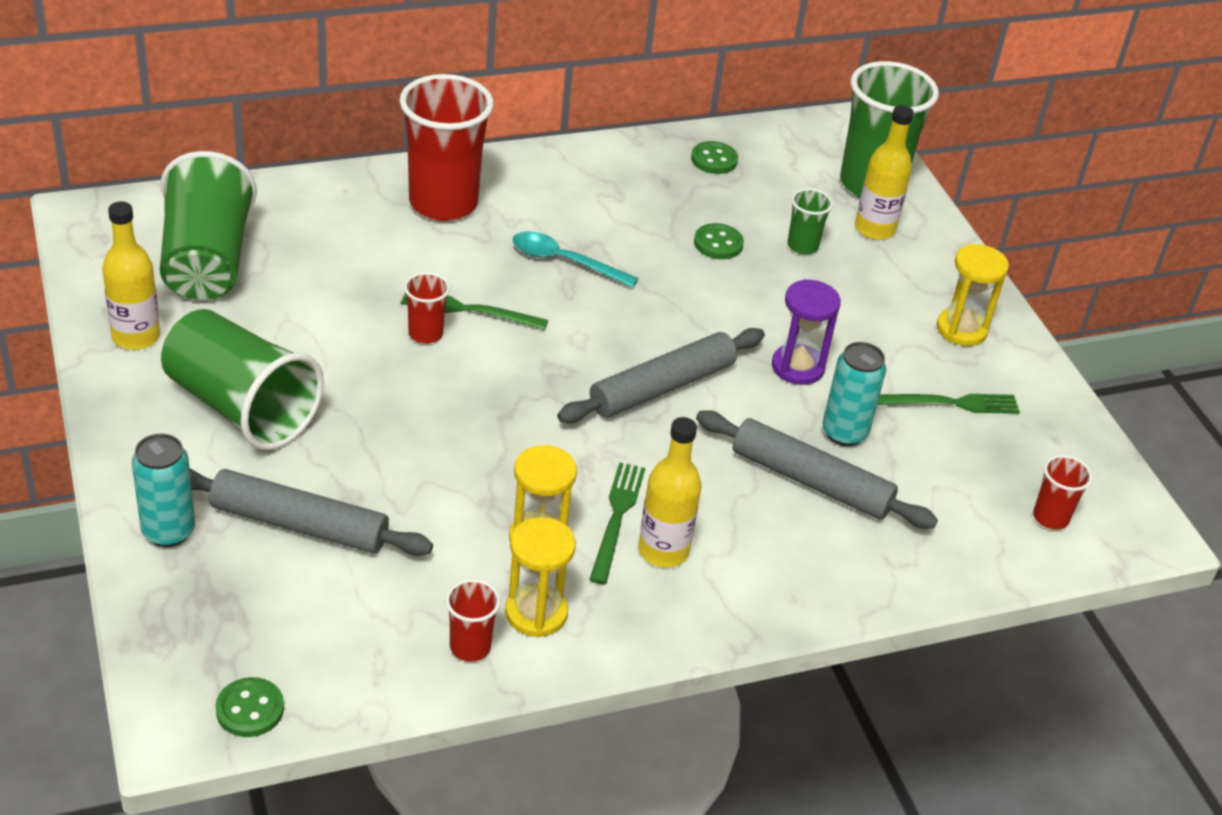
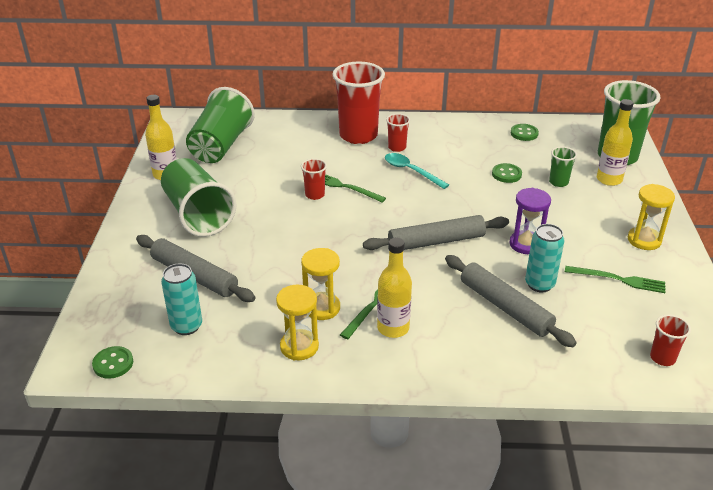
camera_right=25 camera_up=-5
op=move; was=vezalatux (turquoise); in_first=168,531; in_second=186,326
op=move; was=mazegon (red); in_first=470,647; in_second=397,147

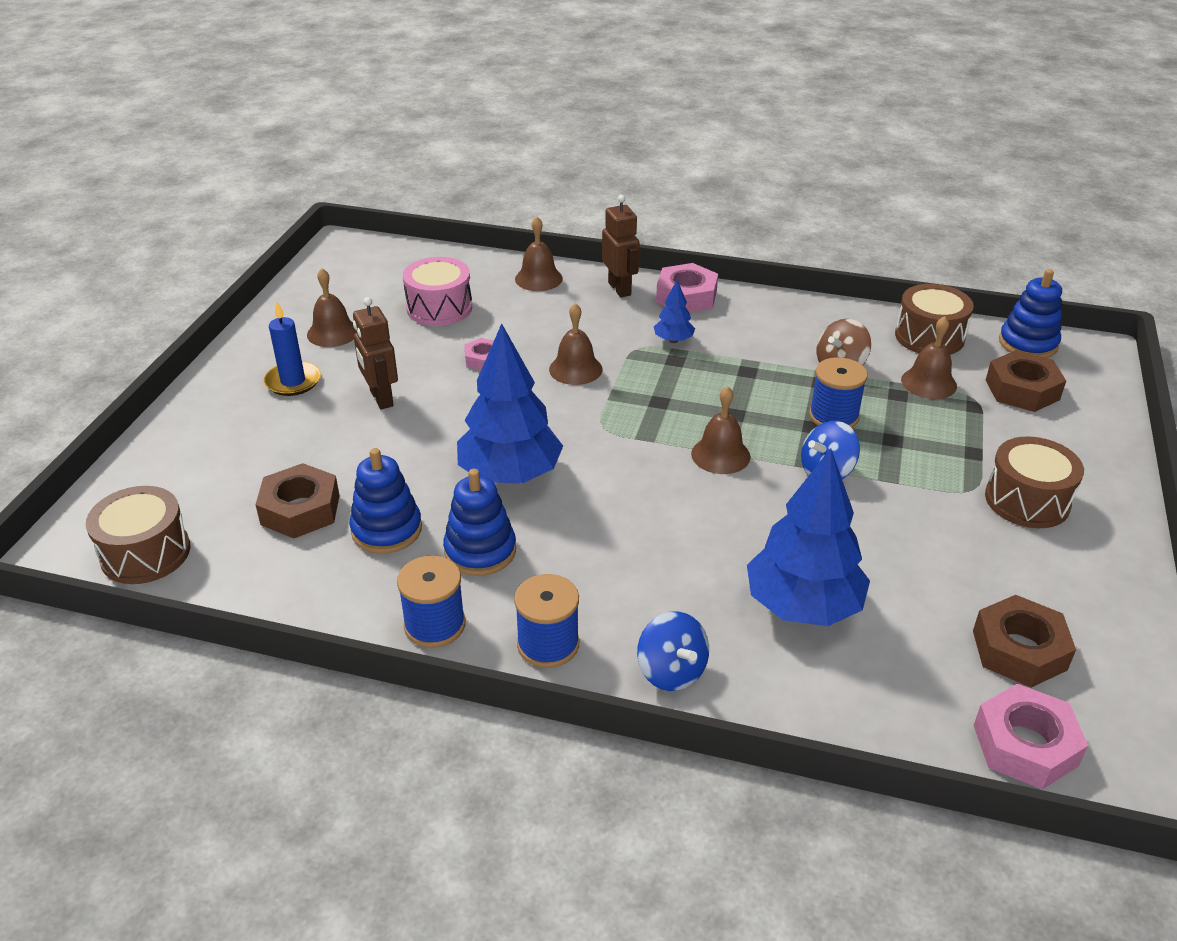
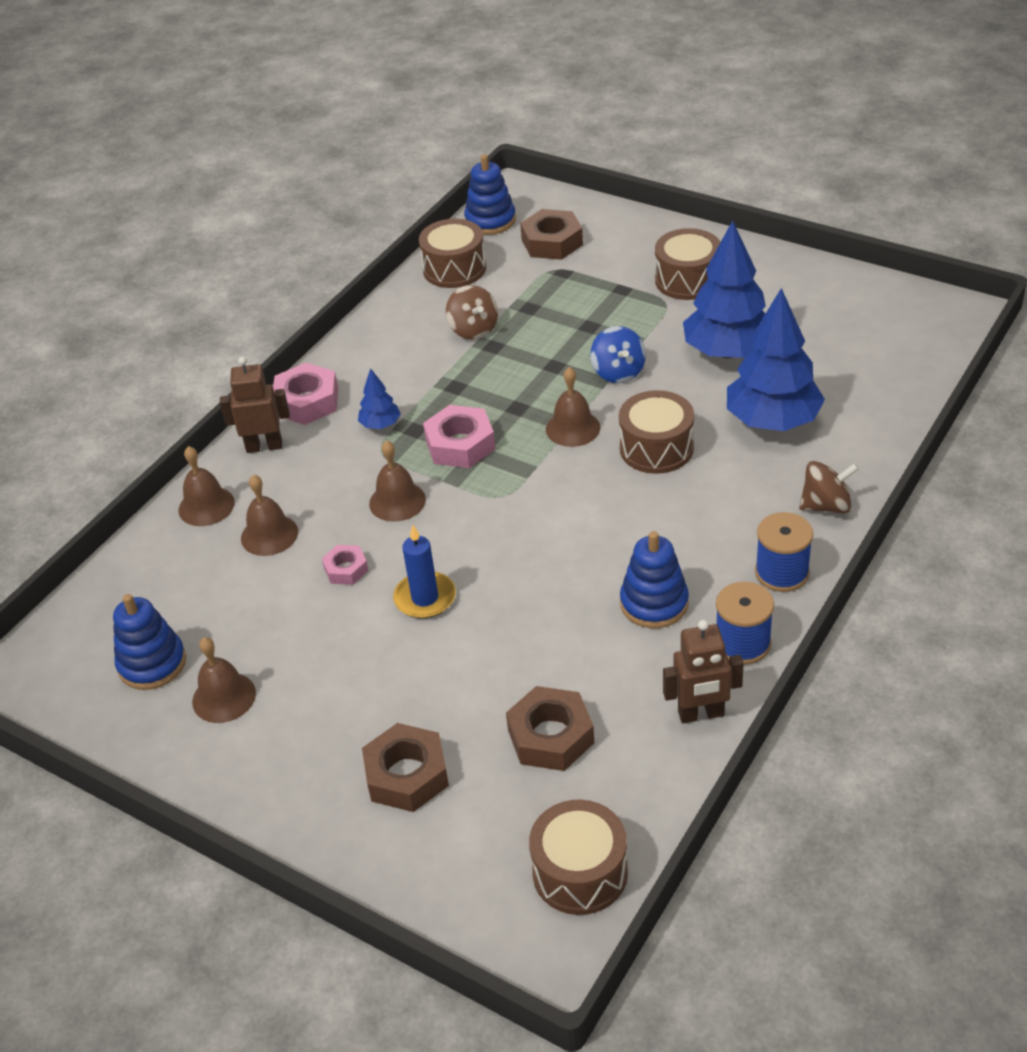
camera_right=-70 camera_up=5
op=move; was=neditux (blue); in_first=293,381; in_second=425,598
op=move; was=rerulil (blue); in_first=387,530; in_second=152,664
op=move; was=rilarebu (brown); in_first=381,398; in_second=701,714
op=delete; was=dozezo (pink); in_first=439,308
op=move; was=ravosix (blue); in_first=510,475; in_second=728,352
op=recolor; was=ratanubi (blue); now=ratanubi (brown); in_first=671,671; in_second=826,505
op=delete; was=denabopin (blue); in_first=833,416
op=move; was=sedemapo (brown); in_first=928,383; in_second=269,535
op=move; was=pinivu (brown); in_first=1019,650; in_second=406,775
op=move; was=pinivu (pink); in_first=1025,745; in_second=460,444
op=insert; now=dozezo (brown); in_second=656,448

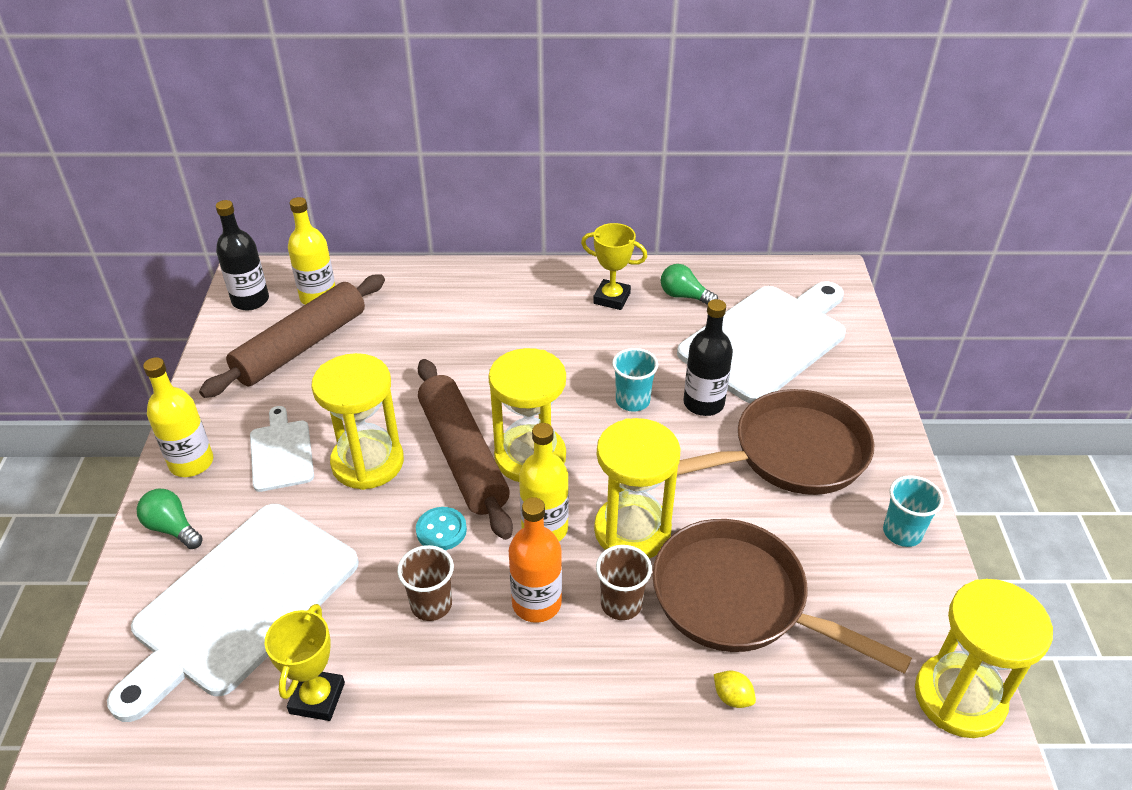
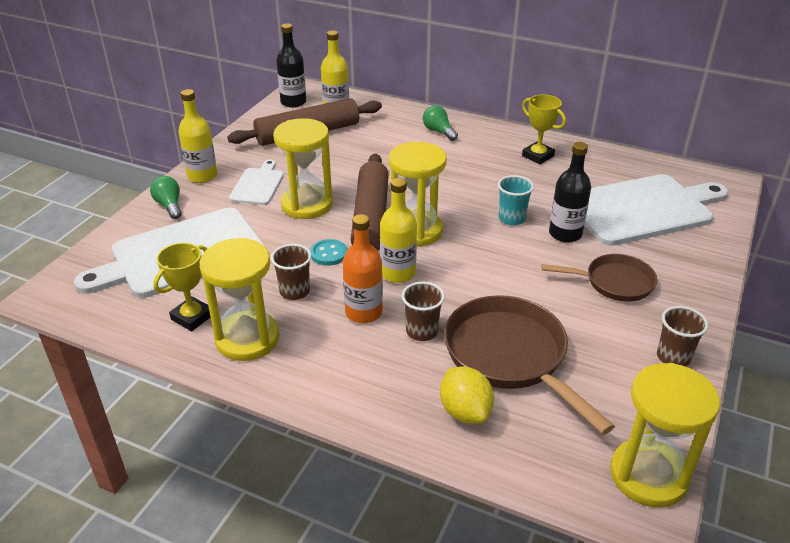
camera_right=25 camera_up=-5
op=move; was=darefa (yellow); in_first=632,531; in_second=247,339
op=move; was=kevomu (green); in_first=684,296; in_second=438,131
op=resize; was=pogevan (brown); in_first=791,454; in_second=614,282; ratio=0.61
op=resize; was=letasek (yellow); in_first=732,697; in_second=465,411; ratio=1.89
op=recolor; was=mazegon (turquoise); now=mazegon (brown); in_first=902,533; in_second=673,357

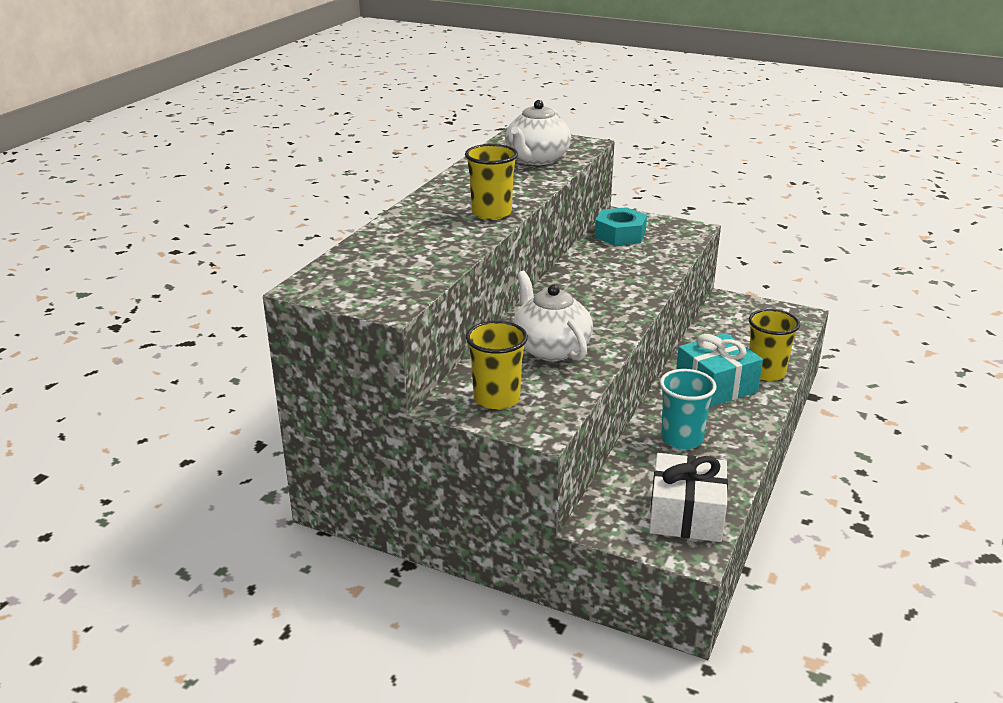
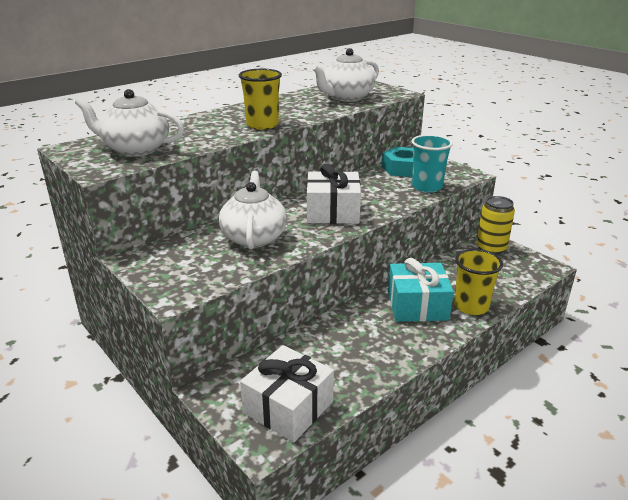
camera_right=25 camera_up=0
op=delete; was=mazegon (yellow); in_first=496,399
op=move; was=mazegon (turquoise); in_first=682,439; in_second=427,187
op=insert; now=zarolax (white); in_second=135,149
op=insert; now=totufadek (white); in_second=333,212
op=insert; now=vezalatux (yellow); in_second=491,248

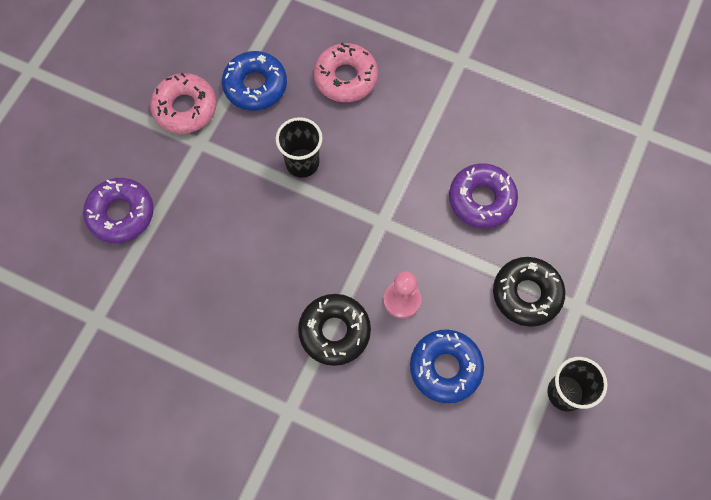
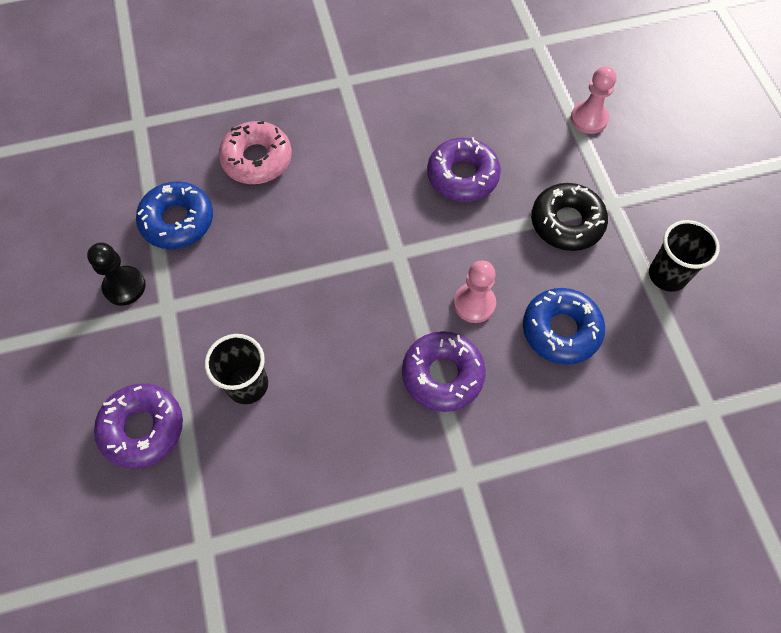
camera_right=-40 camera_up=-5
op=replace; was=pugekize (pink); now=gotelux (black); in_first=185,108; in_second=124,286
op=move; was=mazegon (black); in_first=302,163; in_second=247,385
op=recolor; was=pugekize (black); now=pugekize (purple); in_first=334,331; in_second=442,375
op=insert; now=gotelux (pink); in_second=589,119

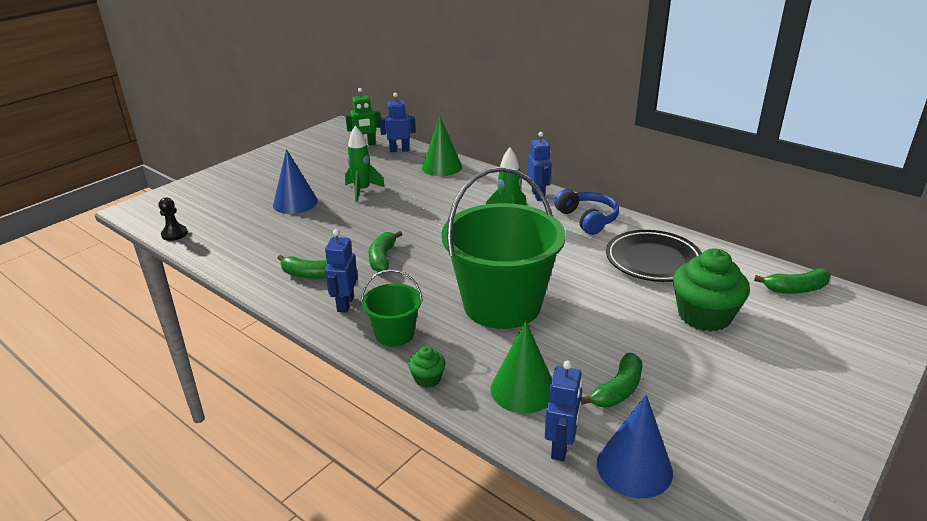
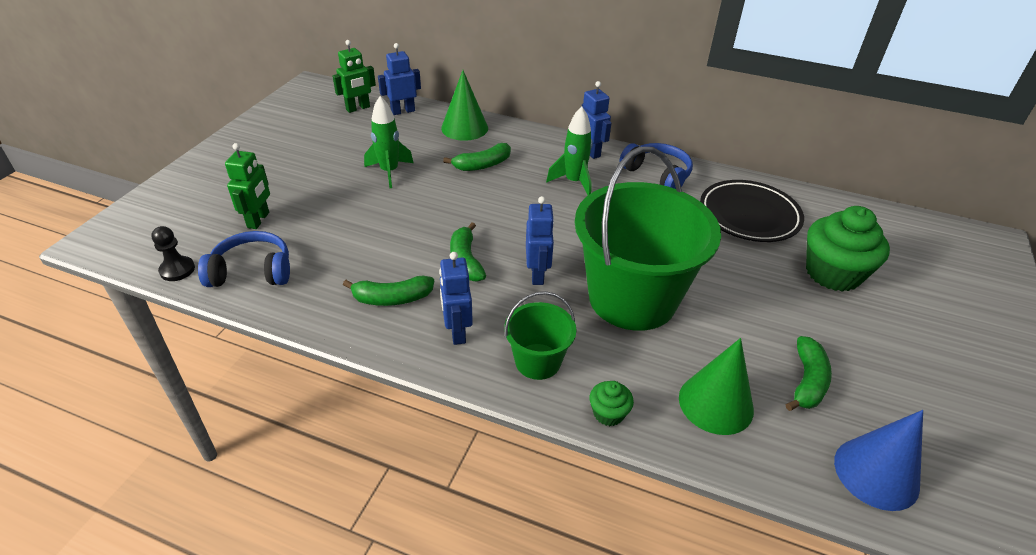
camera_right=-20 camera_up=10
op=delete; was=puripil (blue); in_first=295,203
op=move; was=rilarebu (blue); in_first=561,447; in_second=537,274
op=move; was=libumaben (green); in_first=796,289; in_second=482,165
op=insert; now=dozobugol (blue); in_second=252,271
op=insert; now=rilarebu (green); in_second=259,220

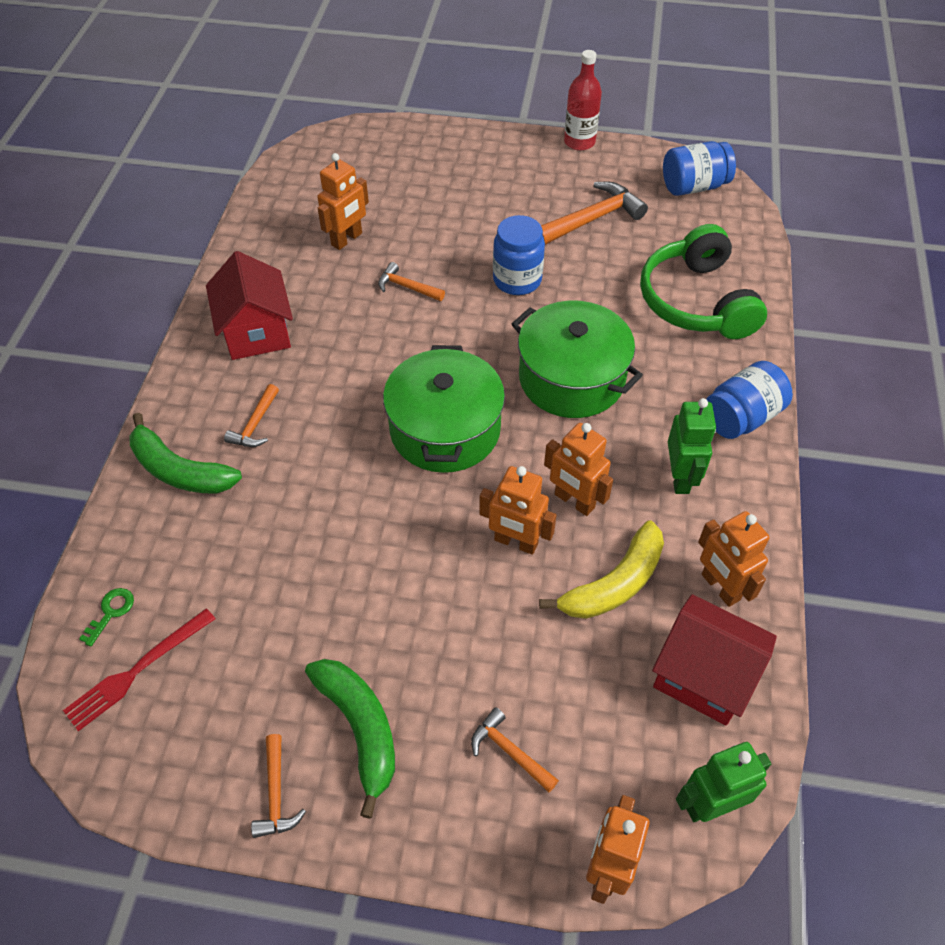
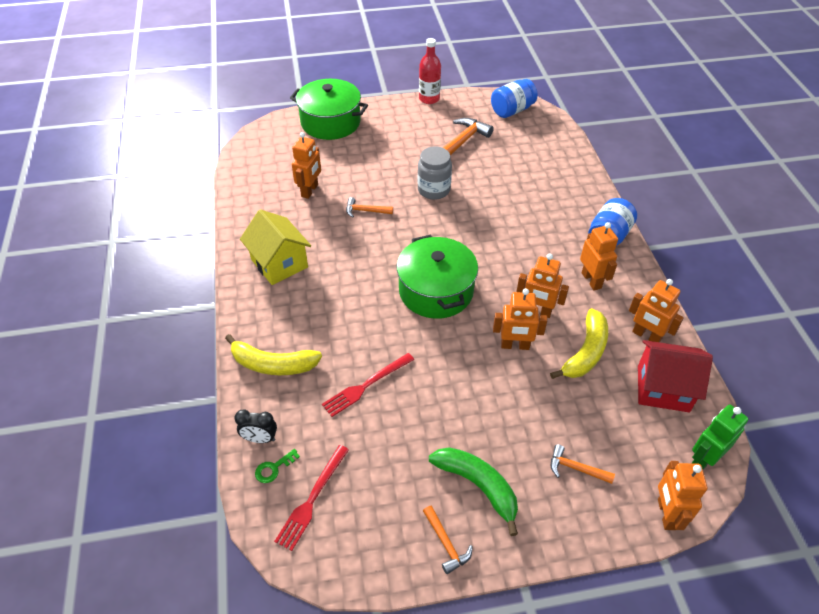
camera_right=-20 camera_up=-5
op=rotate; was=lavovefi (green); in_first=111,612; in_second=273,468; clockwise=-135
op=recolor; was=libumaben (green); now=libumaben (yellow); in_first=179,470; in_second=273,364
op=recolor; was=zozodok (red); now=zozodok (yellow); in_first=256,332; in_second=279,263
op=delete; was=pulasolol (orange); in_first=255,424
op=recolor; was=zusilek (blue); now=zusilek (grey); in_first=517,280; in_second=433,190
op=move; was=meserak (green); in_first=571,378; in_second=330,122
op=delete; was=dozobugol (green); in_first=696,301
op=recolor; was=rilarebu (green); now=rilarebu (orange); in_first=680,477; in_second=591,280
op=insert; now=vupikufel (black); in_second=260,439
op=insert; now=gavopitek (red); in_second=366,385

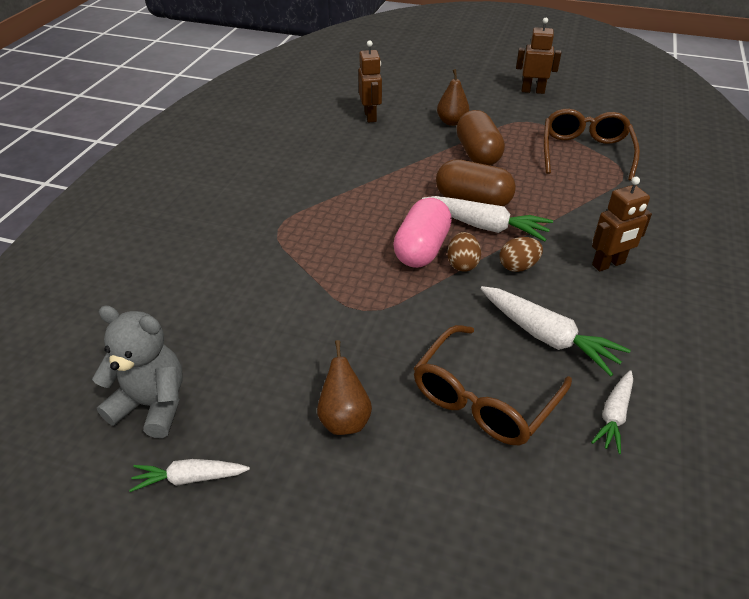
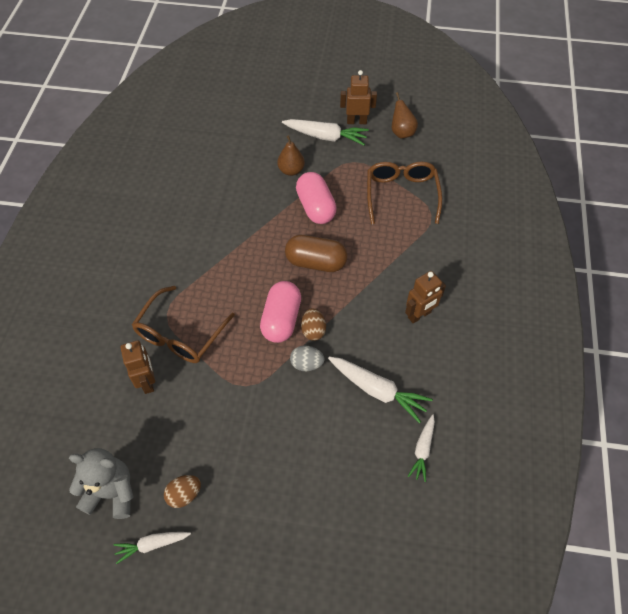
camera_right=-10 camera_up=15
op=move; was=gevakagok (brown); in_first=344,419; in_second=402,132
op=move; was=rilarebu (brown); in_first=370,116; in_second=147,381
op=move; was=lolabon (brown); in_first=483,399; in_second=180,334
op=move; was=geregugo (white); in_first=485,226; in_second=326,137
op=recolor; was=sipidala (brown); now=sipidala (pink); in_first=478,154; in_second=316,207
op=move; was=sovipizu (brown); in_first=518,266; in_second=184,494
op=insert; now=sovipizu (grey); in_second=306,364

